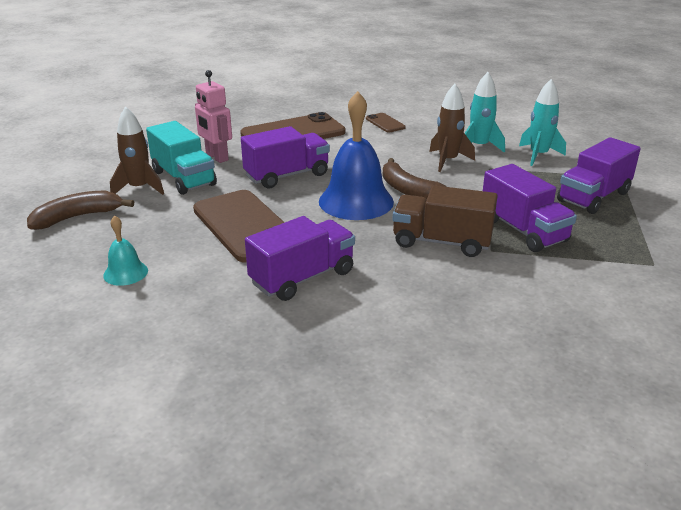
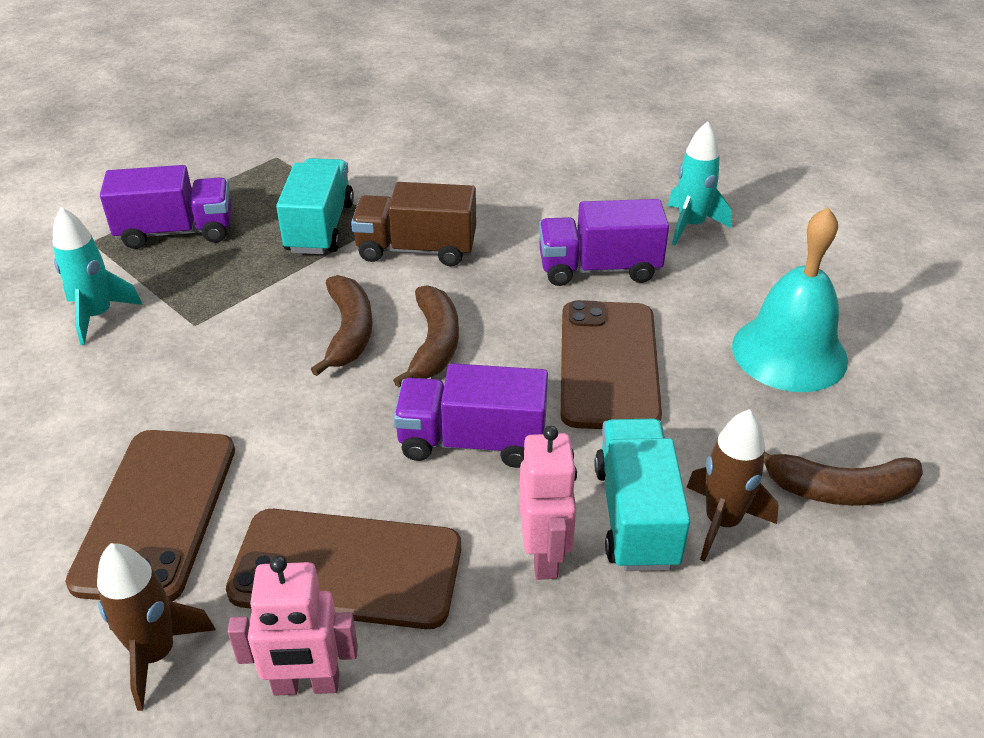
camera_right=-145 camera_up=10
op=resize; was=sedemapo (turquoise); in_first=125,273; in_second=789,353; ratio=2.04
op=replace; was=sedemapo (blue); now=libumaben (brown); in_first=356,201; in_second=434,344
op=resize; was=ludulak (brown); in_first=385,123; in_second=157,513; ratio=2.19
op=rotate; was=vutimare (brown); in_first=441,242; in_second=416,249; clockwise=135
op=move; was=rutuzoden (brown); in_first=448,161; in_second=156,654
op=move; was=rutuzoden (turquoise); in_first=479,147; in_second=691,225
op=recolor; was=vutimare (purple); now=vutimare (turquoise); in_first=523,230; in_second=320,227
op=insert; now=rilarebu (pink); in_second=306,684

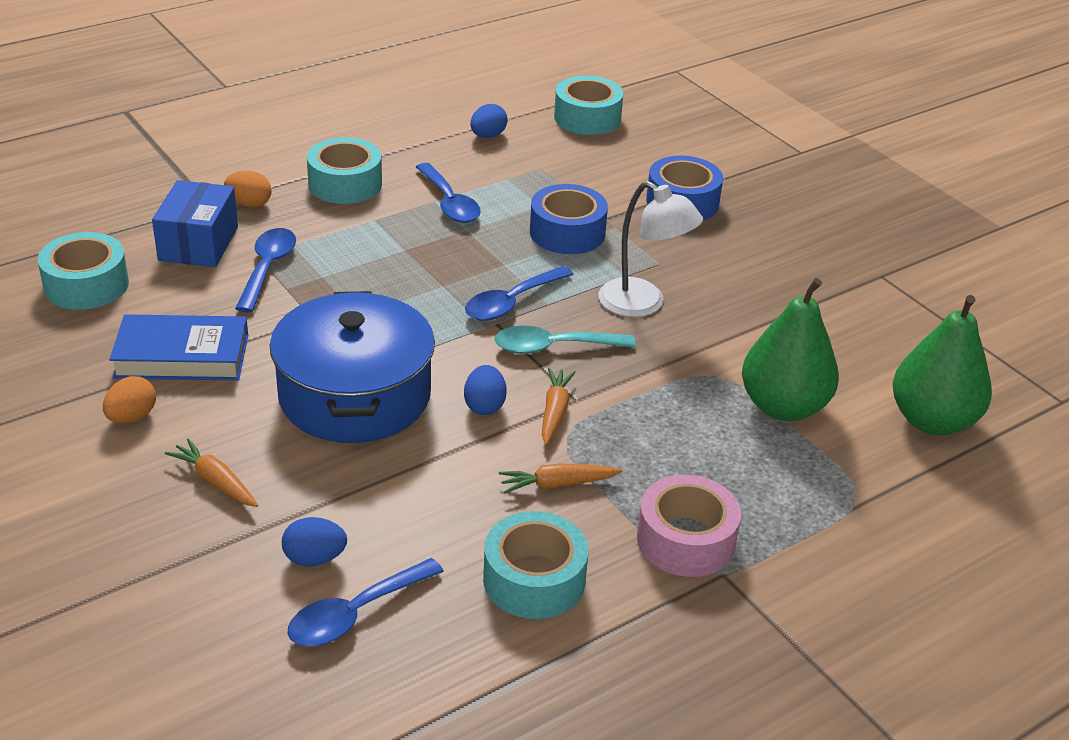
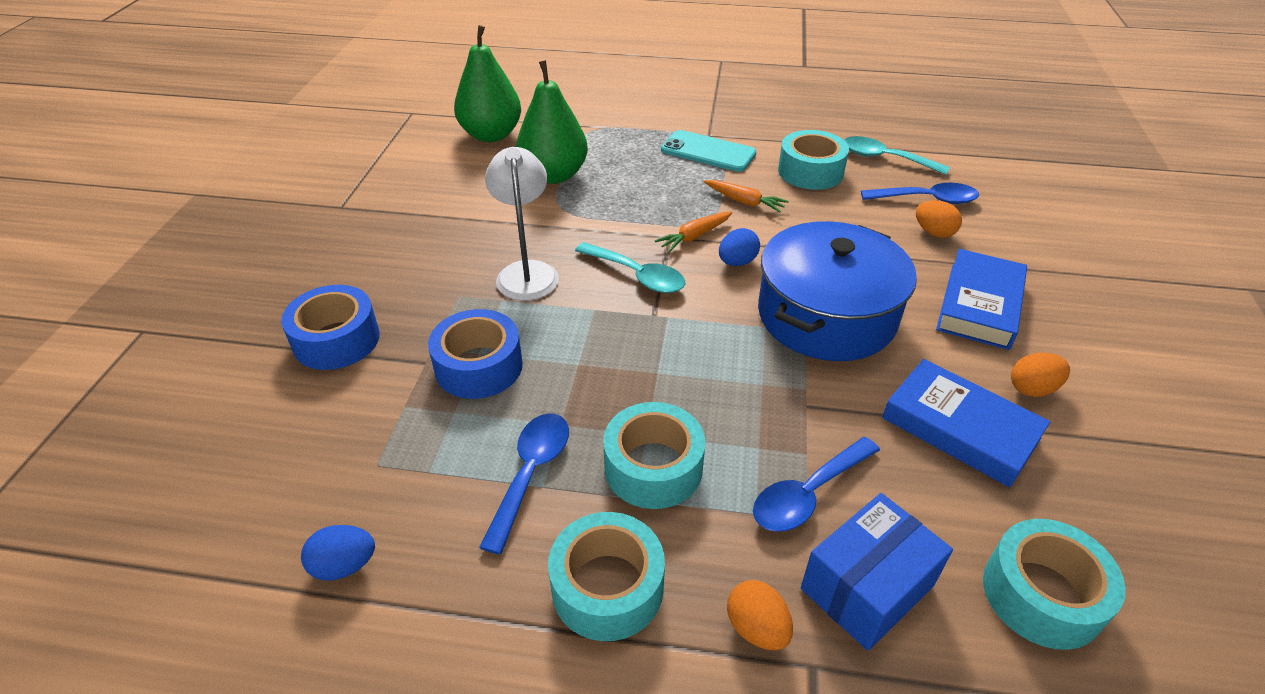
camera_right=-135 camera_up=5
op=replace; was=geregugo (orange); now=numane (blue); in_first=215,481; in_second=979,305
op=recolor; was=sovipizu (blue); now=sovipizu (orange); in_first=314,558; in_second=933,232
op=delete; was=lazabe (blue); in_first=511,302
op=move; was=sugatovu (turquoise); in_first=587,118; in_second=653,467
op=replace; was=sugatovu (pink); now=ludulak (turquoise); in_first=685,540; in_second=708,152
op=insert; now=lazabe (turquoise); in_second=885,158

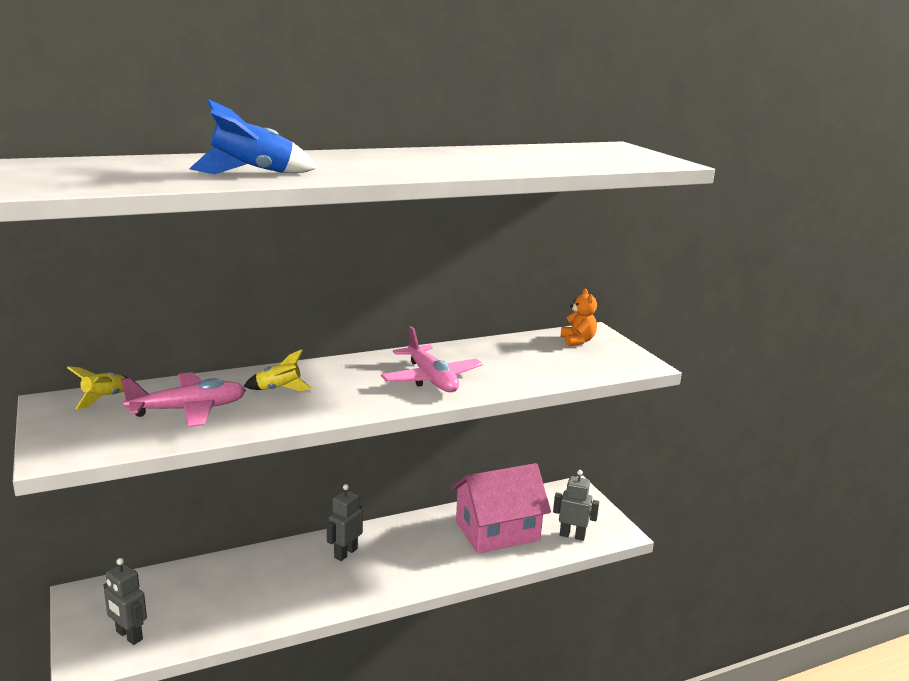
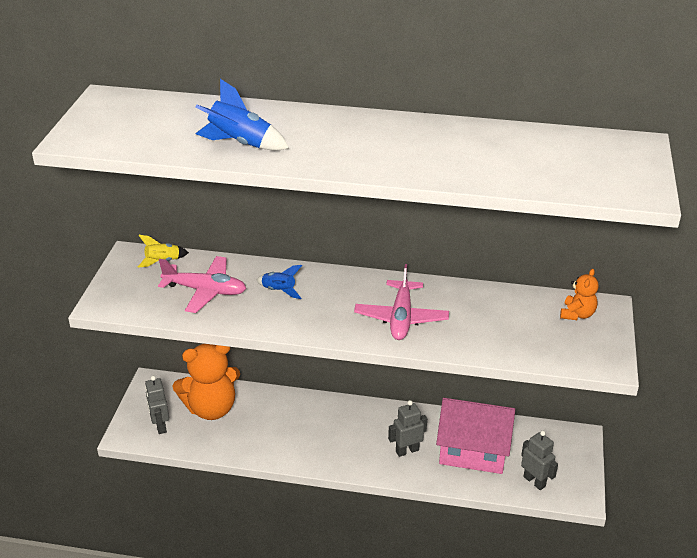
camera_right=35 camera_up=15
op=recolor; was=rutuzoden (yellow); now=rutuzoden (blue); in_first=279,390; in_second=279,291
op=move; was=rilarebu (grey); in_first=345,553; in_second=407,450
op=insert; now=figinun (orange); in_second=211,408

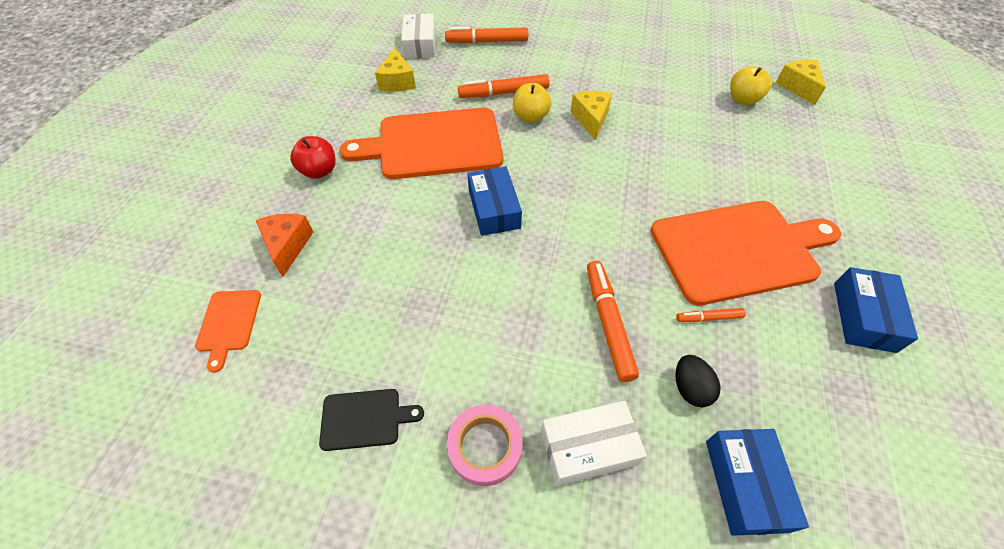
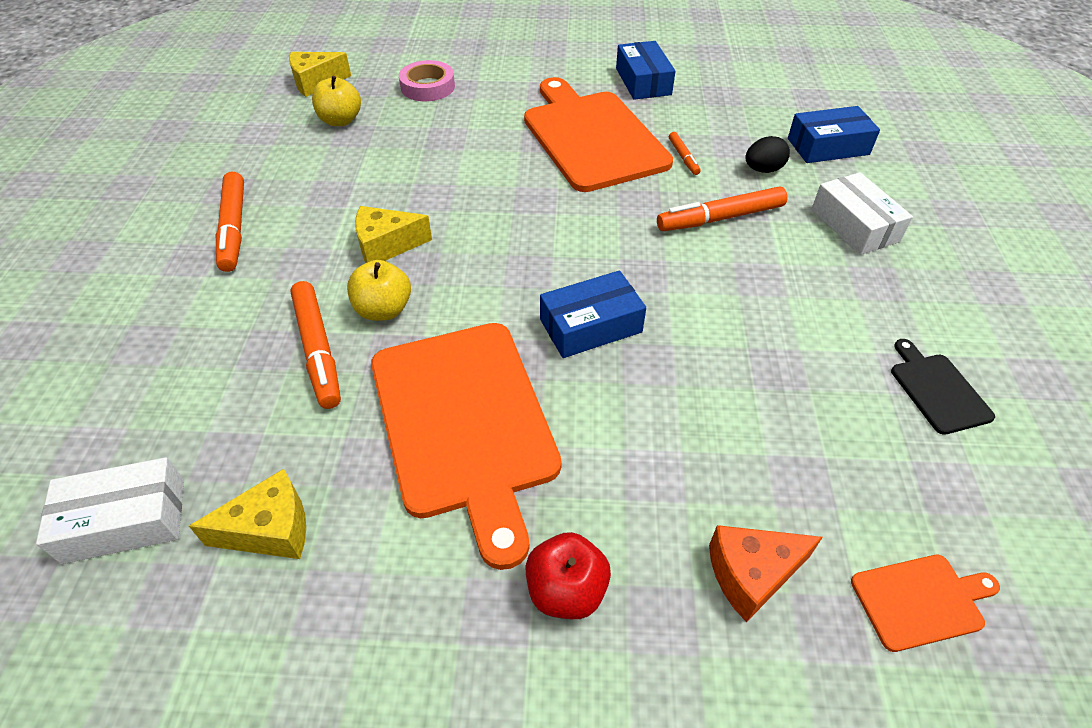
camera_right=-100 camera_up=-5
op=move; was=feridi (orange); in_first=487,42; in_second=234,228
op=move; was=sugatovu (pink); in_first=485,447; in_second=428,87
op=rotate; was=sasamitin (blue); in_first=863,316; in_second=643,81; clockwise=75

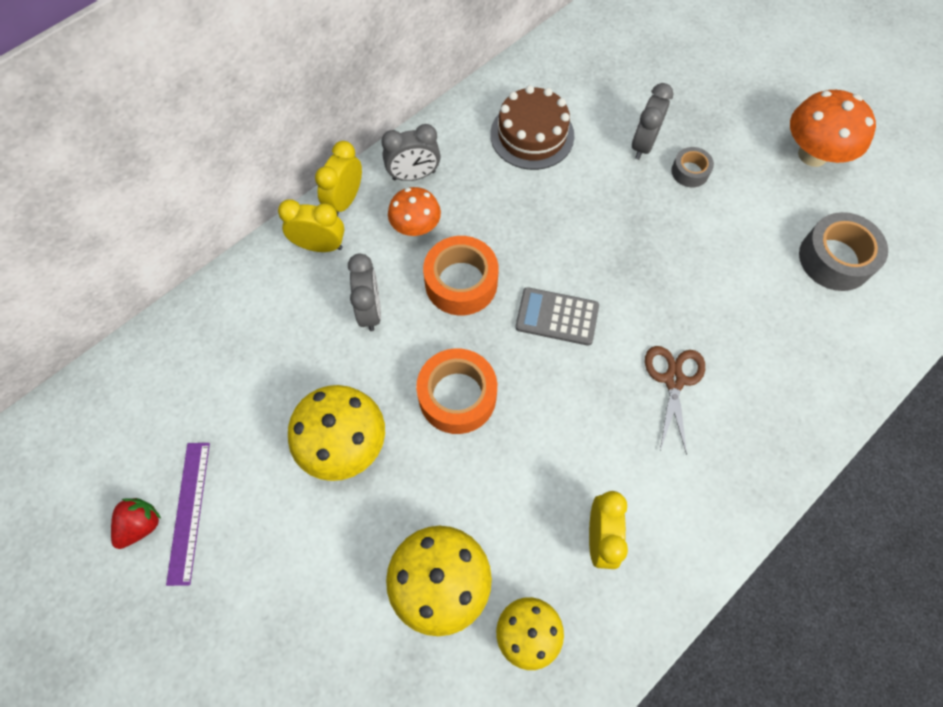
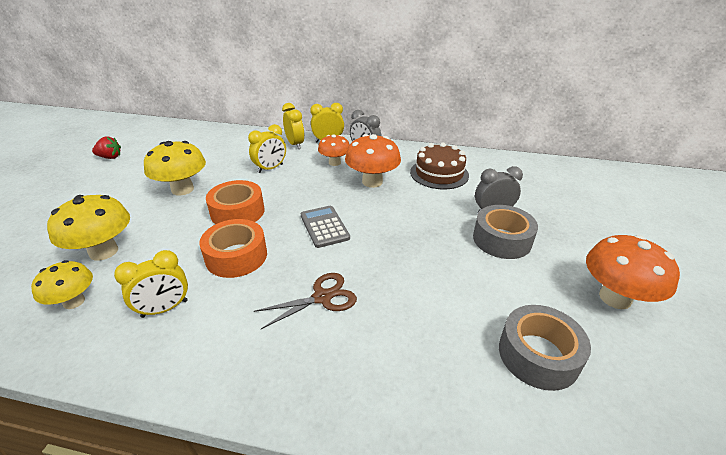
camera_right=55 camera_up=-30
op=delete; was=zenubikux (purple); in_first=189,511
op=recolor; was=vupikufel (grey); now=vupikufel (yellow); in_first=370,310; in_second=270,168
op=move; was=sugatovu (orange); in_first=461,282; in_second=236,256
op=resize; was=sugatovu (grey); in_first=690,172; in_second=502,240; ratio=1.81
op=insert; now=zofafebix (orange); in_second=372,182

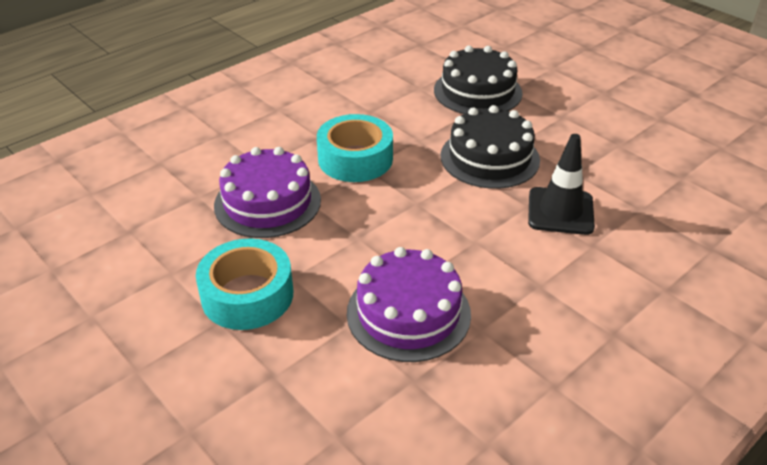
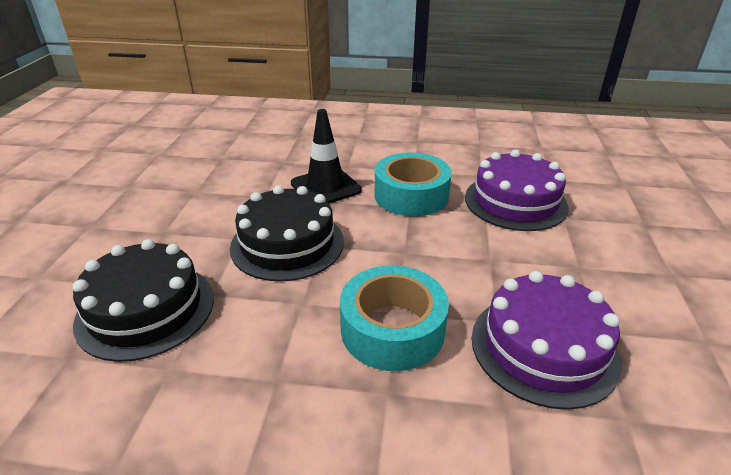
camera_right=-130 camera_up=-5
op=move; was=sugatovu (turquoise); in_first=247,295; in_second=411,195

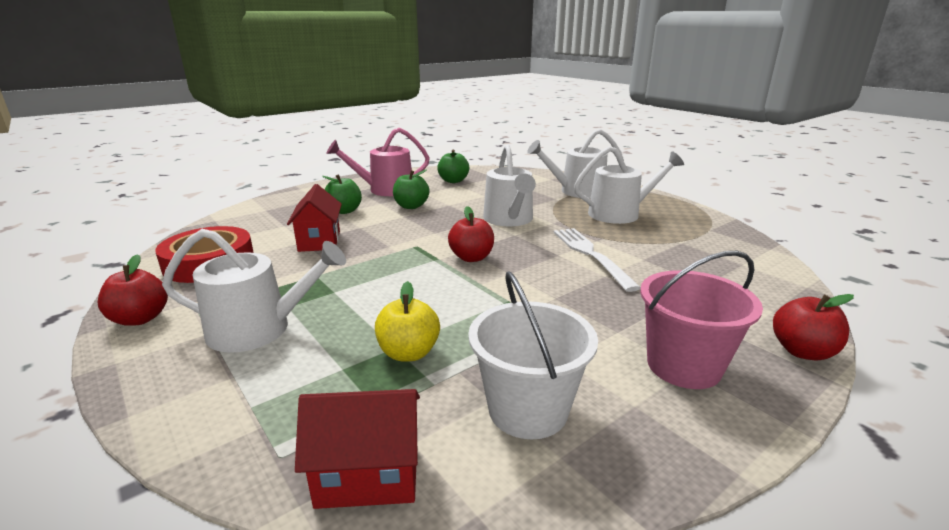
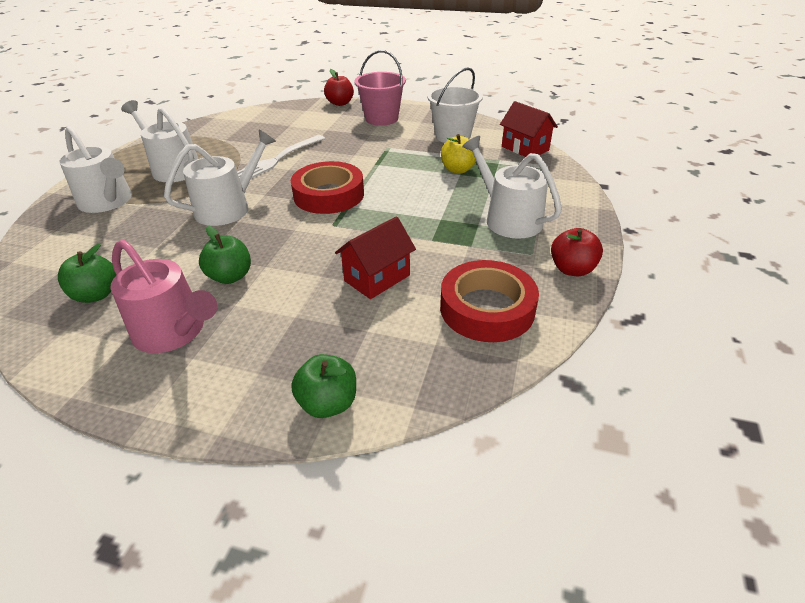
camera_right=-125 camera_up=15
op=move; was=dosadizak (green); in_first=344,211; in_second=328,403
op=replace; was=dosadizak (red); now=sugatovu (red); in_first=471,258; in_second=329,195

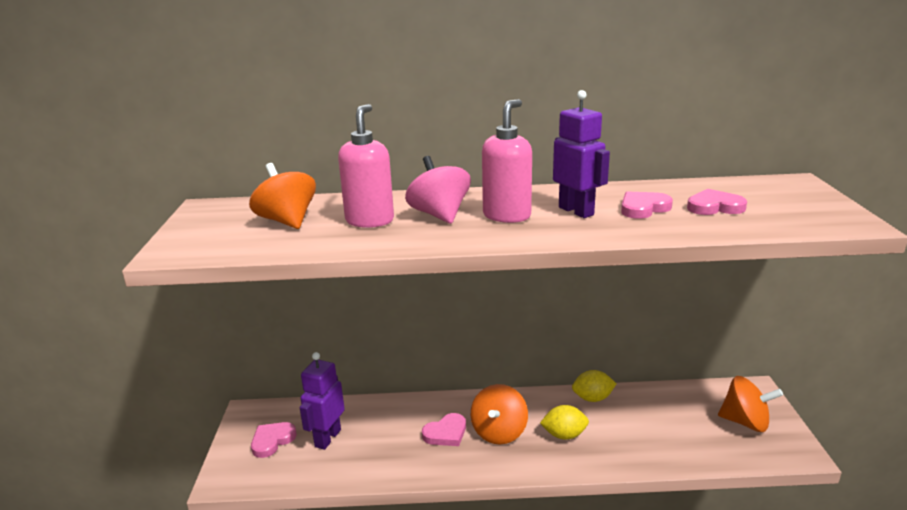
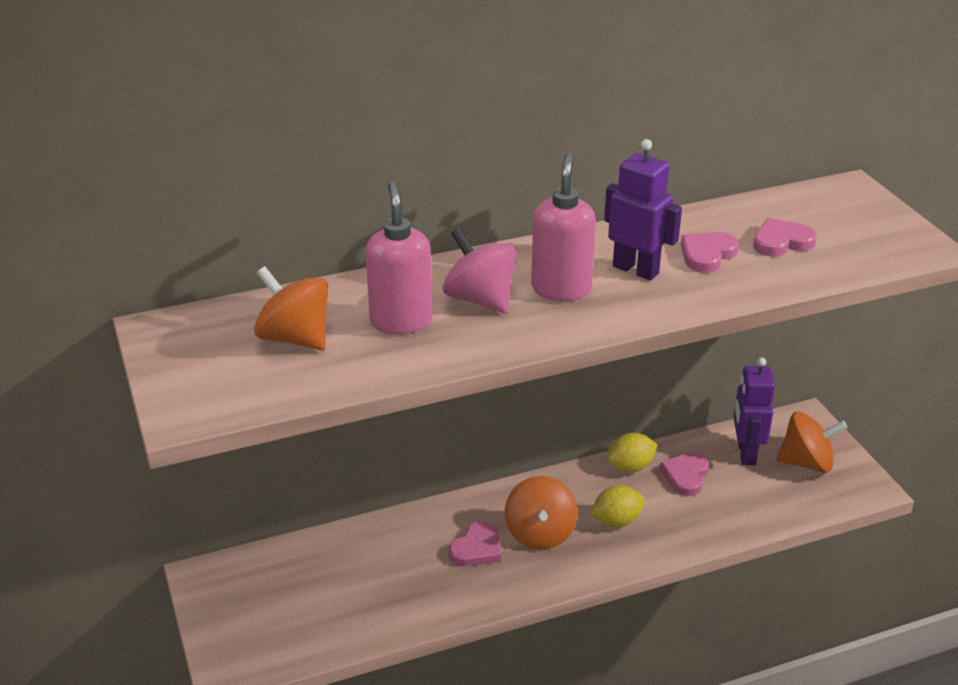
camera_right=-20 camera_up=10
op=move; was=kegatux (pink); in_first=272,441; in_second=685,476
op=move; was=rilarebu (purple); in_first=327,438; in_second=745,453

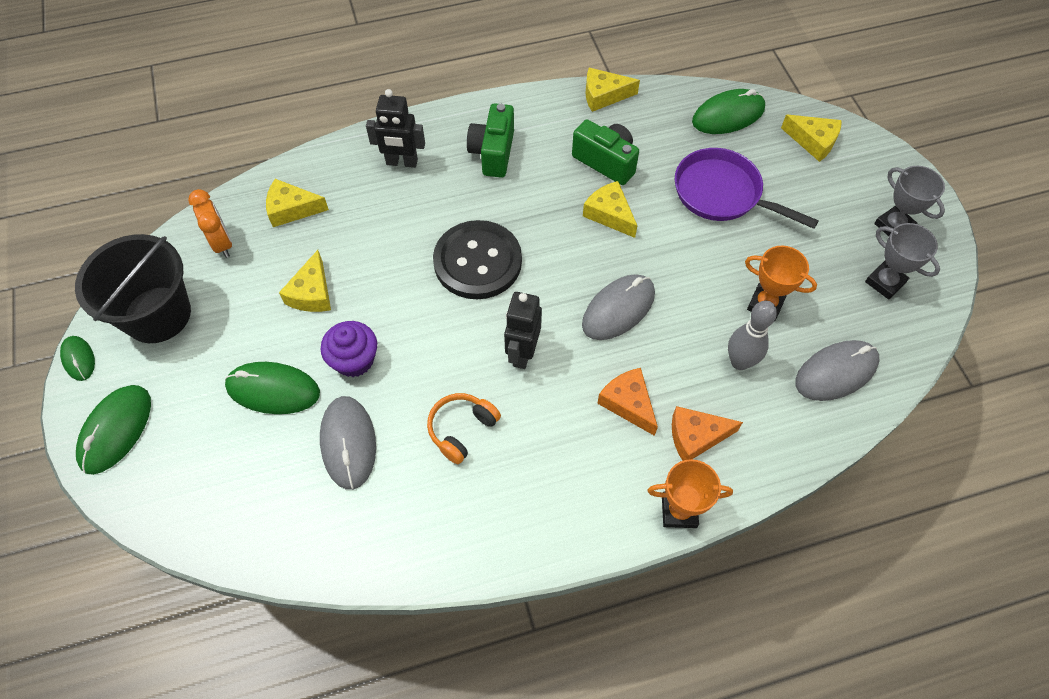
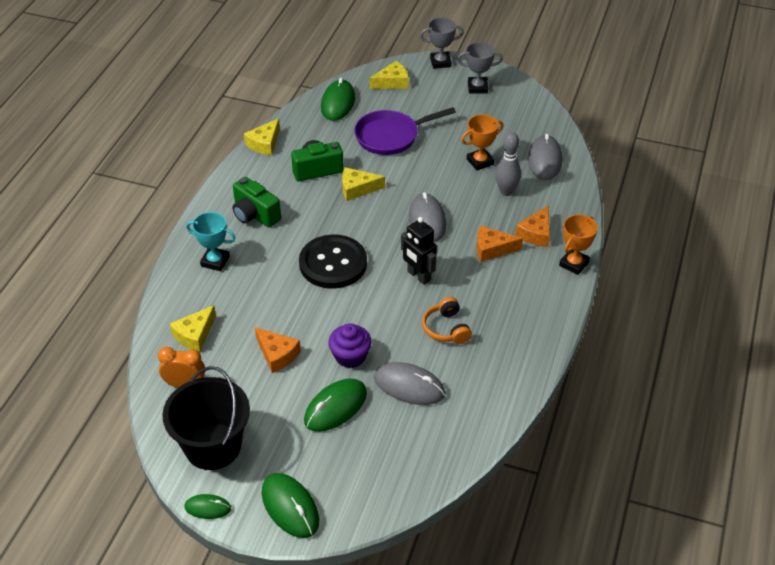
camera_right=-55 camera_up=-15
op=recolor; was=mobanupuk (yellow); now=mobanupuk (orange); in_first=312,293; in_second=277,354
op=replace; was=rilarebu (black); now=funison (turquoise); in_first=402,162; in_second=215,261
op=move; was=funison (grey); in_first=885,282; in_second=440,62

